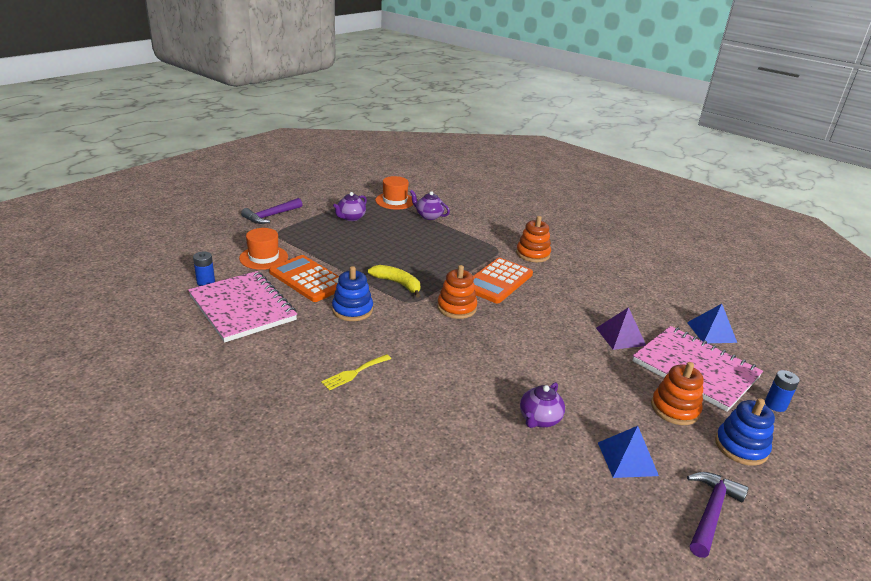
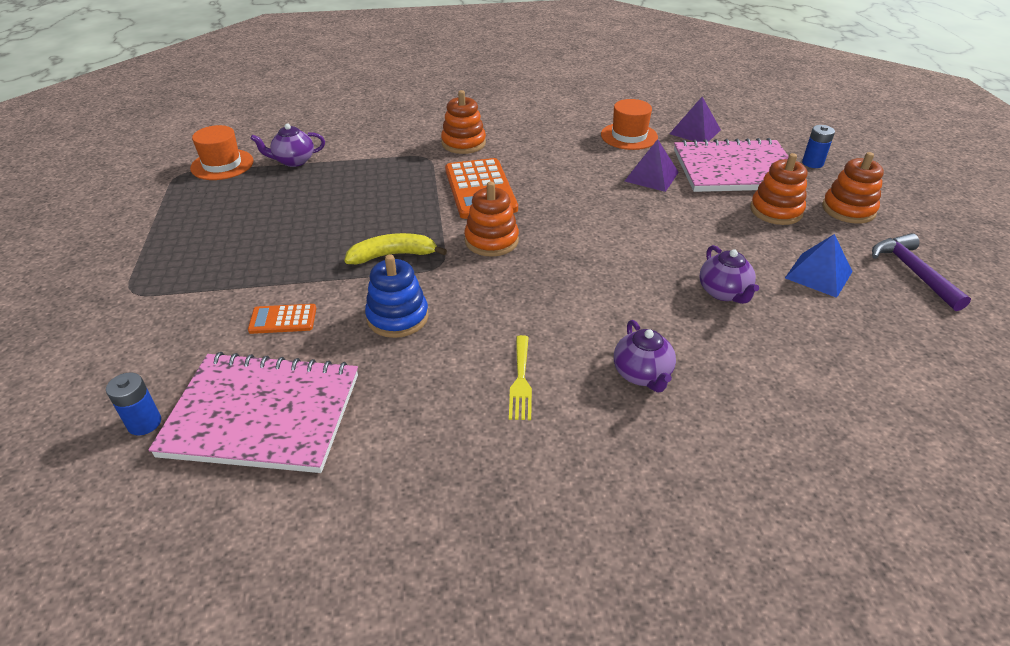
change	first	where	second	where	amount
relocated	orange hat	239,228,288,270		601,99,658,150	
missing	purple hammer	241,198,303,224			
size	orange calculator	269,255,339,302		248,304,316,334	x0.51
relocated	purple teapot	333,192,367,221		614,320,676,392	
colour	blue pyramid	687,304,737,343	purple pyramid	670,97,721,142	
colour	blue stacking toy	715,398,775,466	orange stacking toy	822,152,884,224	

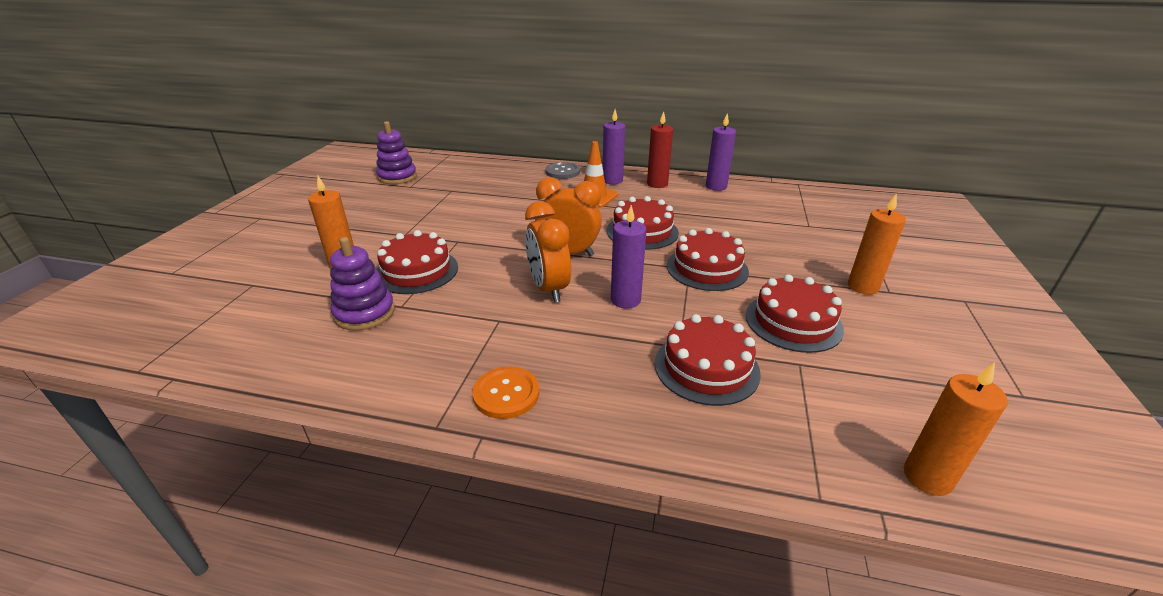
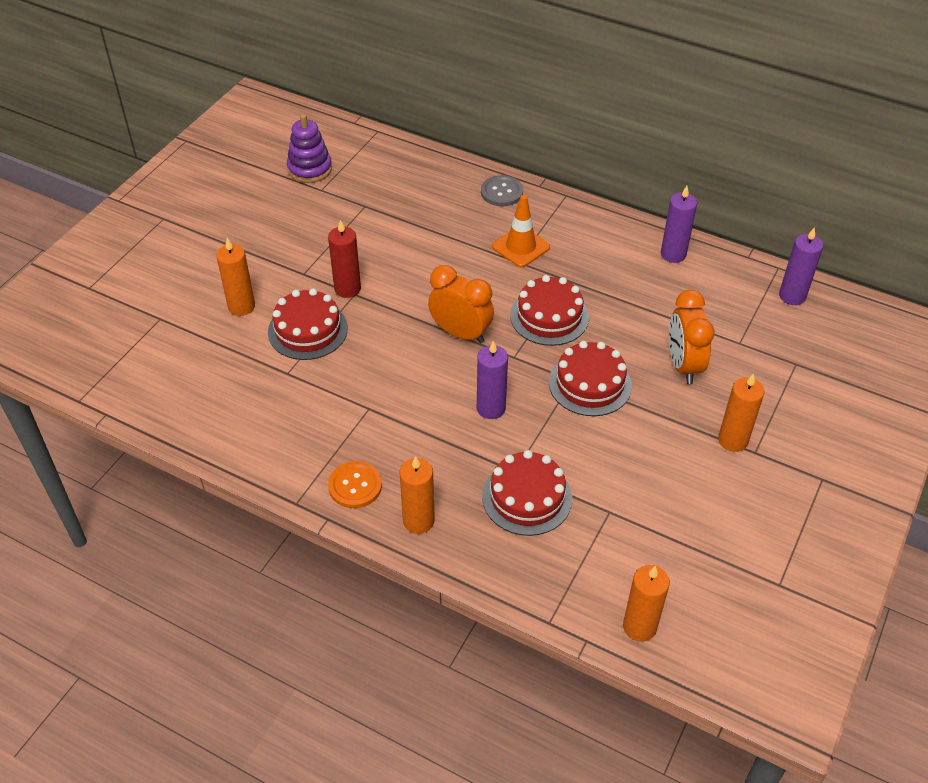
change	first	where	second	where	amount
missing	purple stacking toy	330,237,395,331			
relocated	orange clock	525,201,571,303		669,290,715,384	
relocated	purple candle	603,110,626,184		779,227,823,305	
relocated	red candle	647,112,673,188		328,220,361,298	
missing	red cake	746,274,844,353			
appeared			orange candle	400,456,435,534	

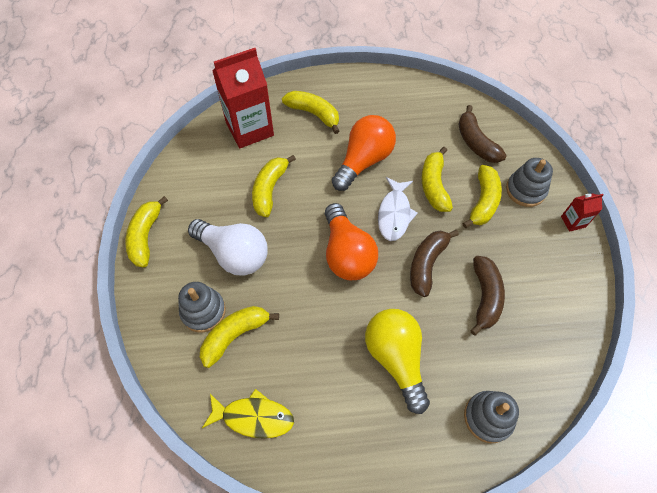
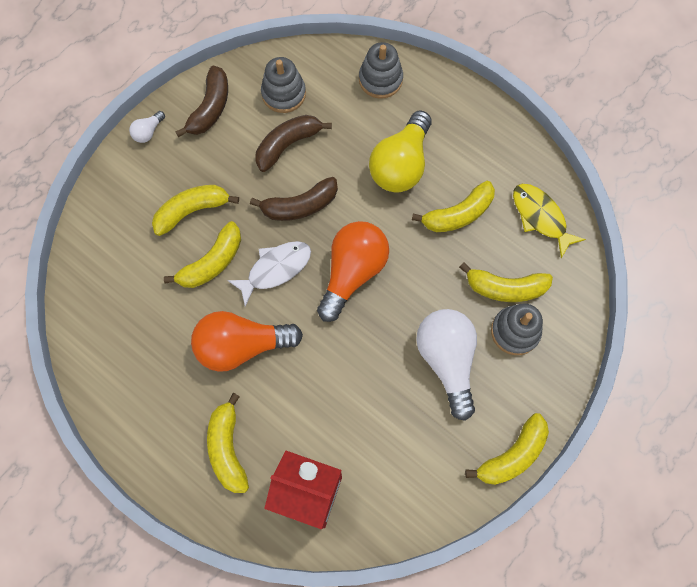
change	first	where	second	where	amount
relocated	yellow banana	252,155,296,217		412,181,495,232	
relocated	brown banana	459,105,507,163		175,66,228,137	
relocated	grey stacking toy	506,158,553,207		261,57,306,113	
exchanged	red carton	561,193,604,232	white light bulb	129,111,165,143	

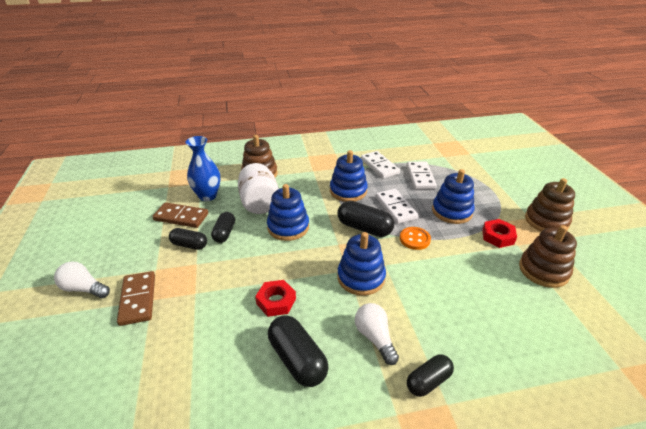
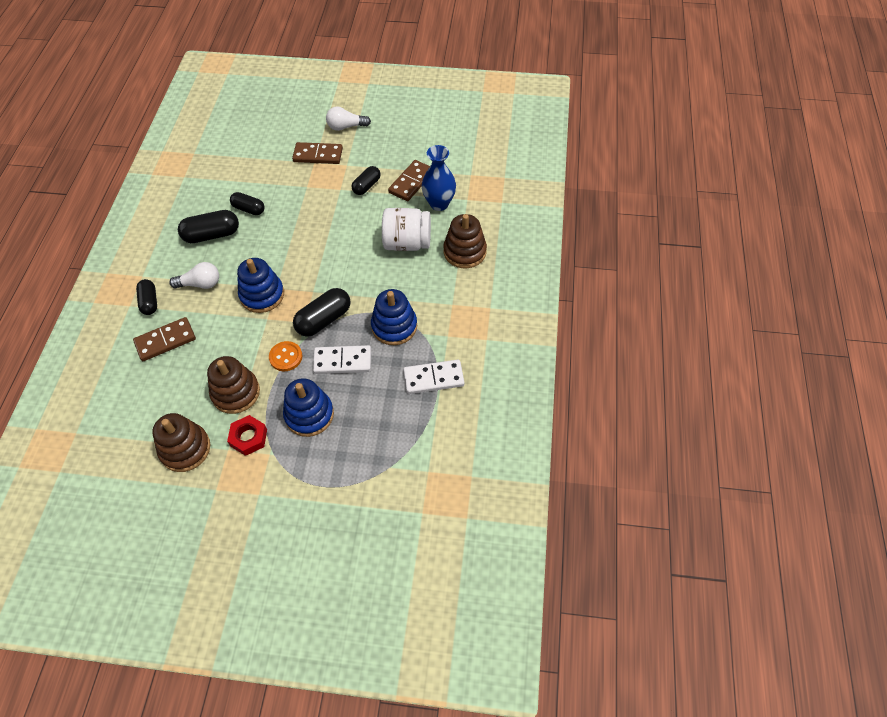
change	first	where	second	where	amount
spun	white light bulb	54,262,110,298		326,107,371,131	135 degrees counterclockwise
relocated	black capsule	211,212,235,243		230,192,265,215	
missing	red nut	255,280,296,317			
missing	blue stacking toy	267,184,309,241			
missing	white domino	406,162,437,189			
relocated	brown stacking toy	525,178,575,232		207,356,260,414	
appeared			brown domino	133,317,196,361	

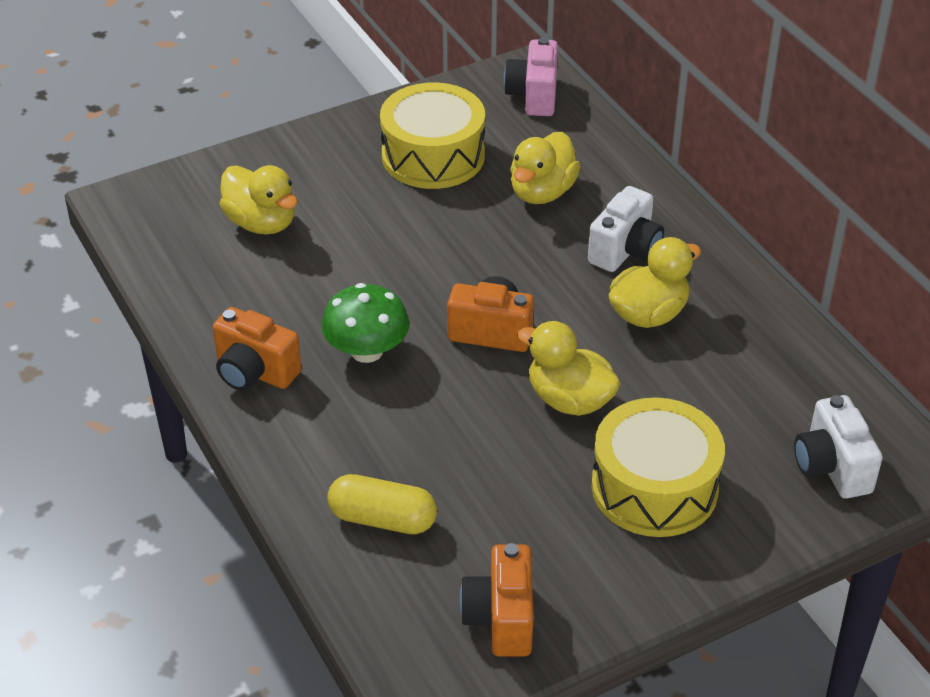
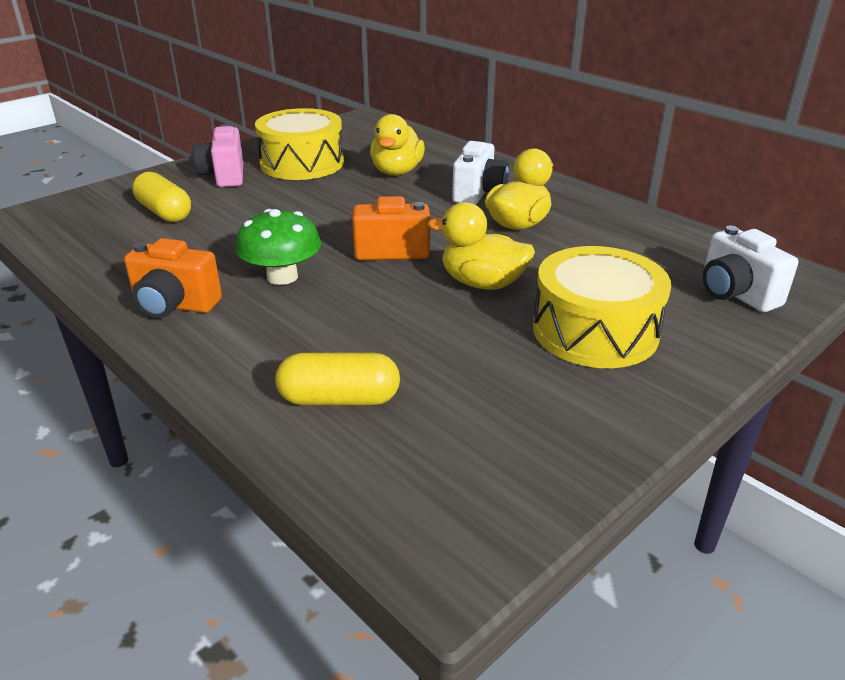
change	first	where	second	where	amount
exchanged	yellow duck	219,165,298,235	yellow capsule	132,172,191,222	
missing	orange camera	459,543,533,657			
relocated	pink camera	504,37,558,116		193,124,243,187	

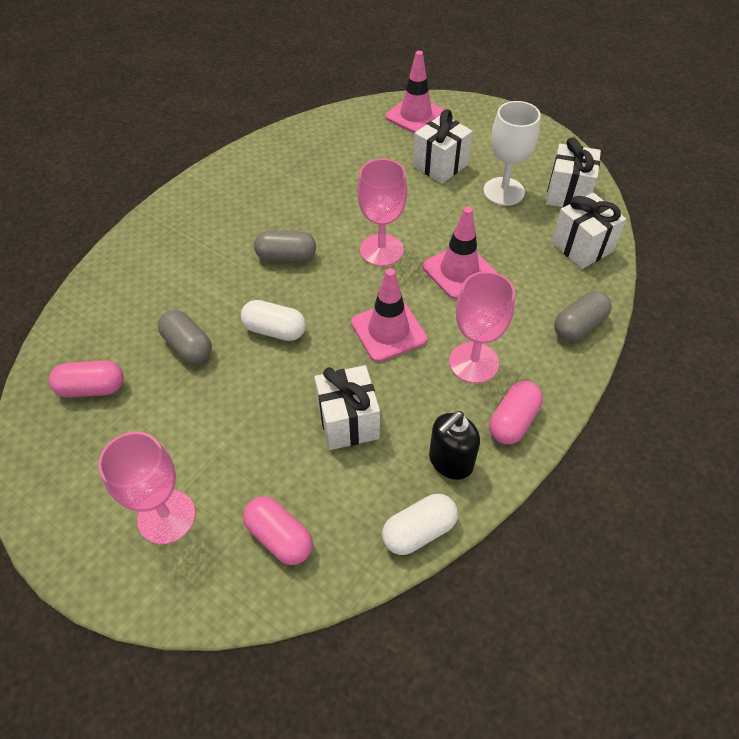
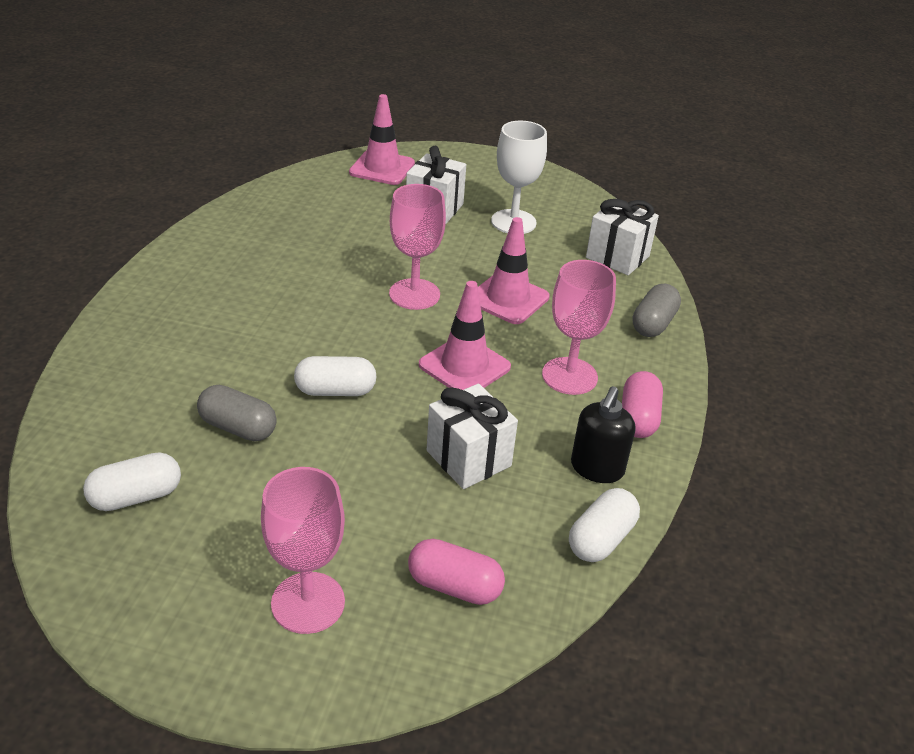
change	first	where	second	where	amount
colour	pink capsule	49,361,124,398	white capsule	83,452,181,511	
missing	grey capsule	254,231,316,262			
missing	white gift	546,137,601,207			

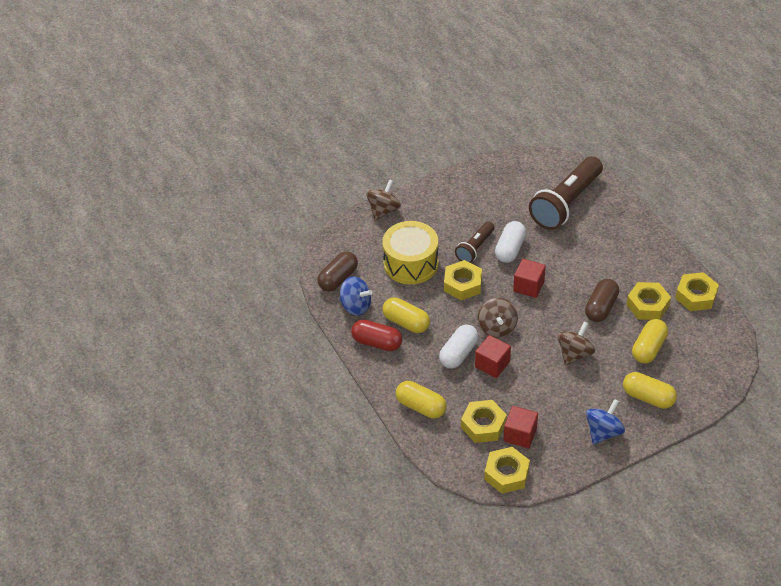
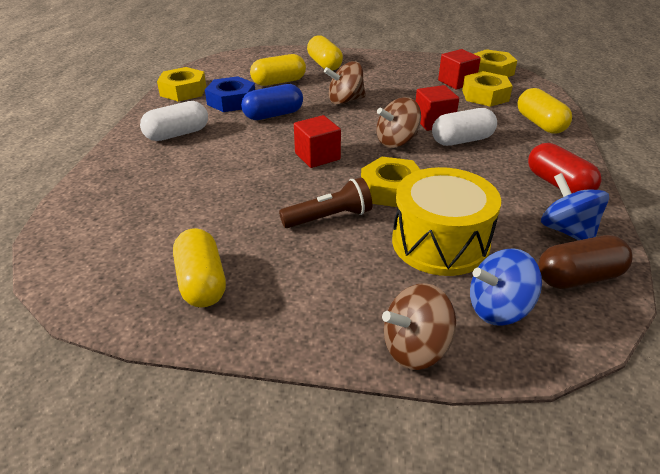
change	first	where	second	where	amount
relocated	yellow capsule	382,298,430,333		173,228,226,308	
spun	brown spinning top	478,298,518,338		376,97,421,148	150 degrees counterclockwise
relocated	white capsule	495,221,526,263		140,101,208,141	
missing	brown flashlight	529,156,603,230			
colour	brown capsule	585,279,619,322	blue capsule	241,84,303,120	
relocated	blue spinning top	586,399,625,445		470,248,542,326	
colour	yellow nut	626,282,671,320	blue nut	205,76,255,112	

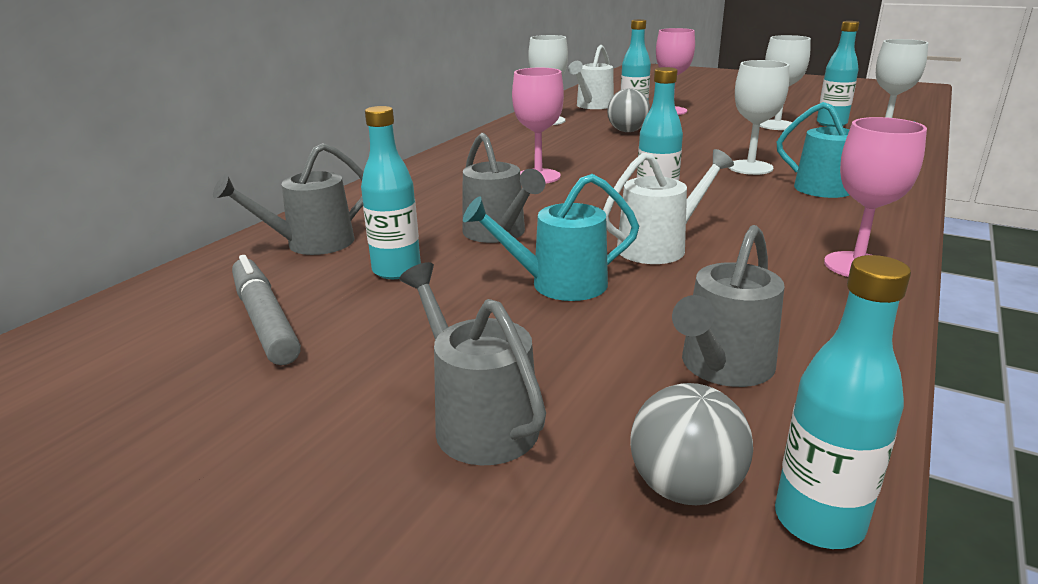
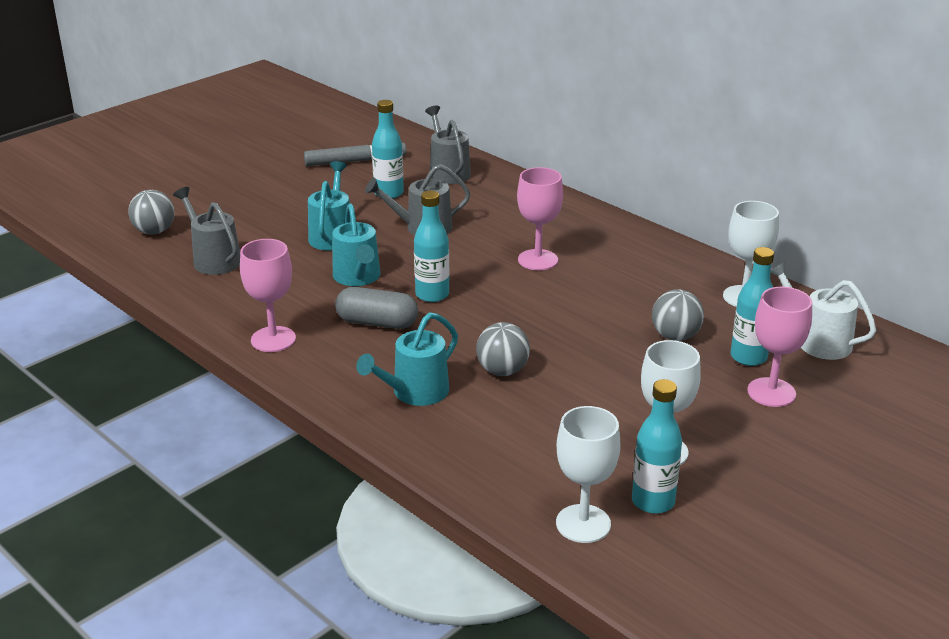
change	first	where	second	where	amount
missing	grey watering can	399,262,546,465			
colour	white watering can	603,149,734,264	turquoise watering can	333,204,381,286	
exchanged	white goblet	728,60,789,175	grey ball	476,322,530,376	
missing	turquoise bottle	775,255,911,549			
appeared			grey capsule	335,287,418,329	

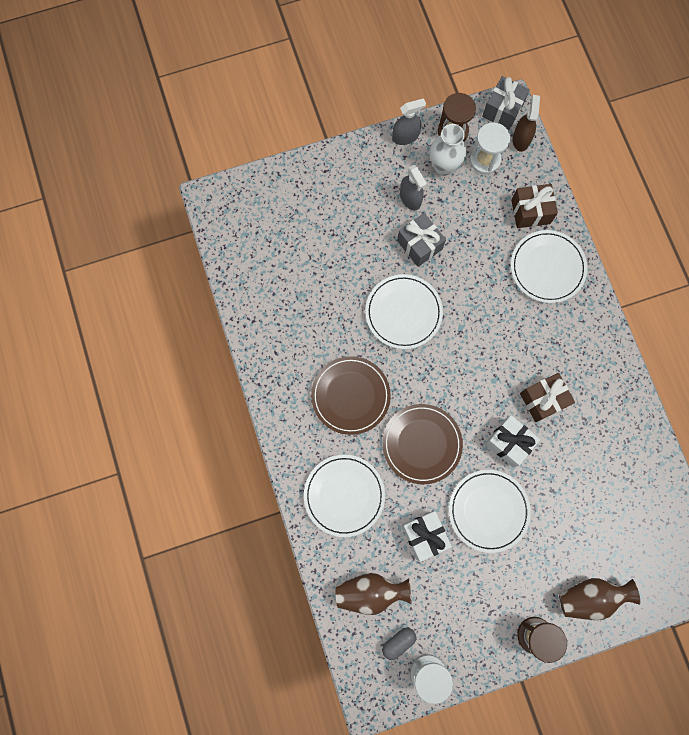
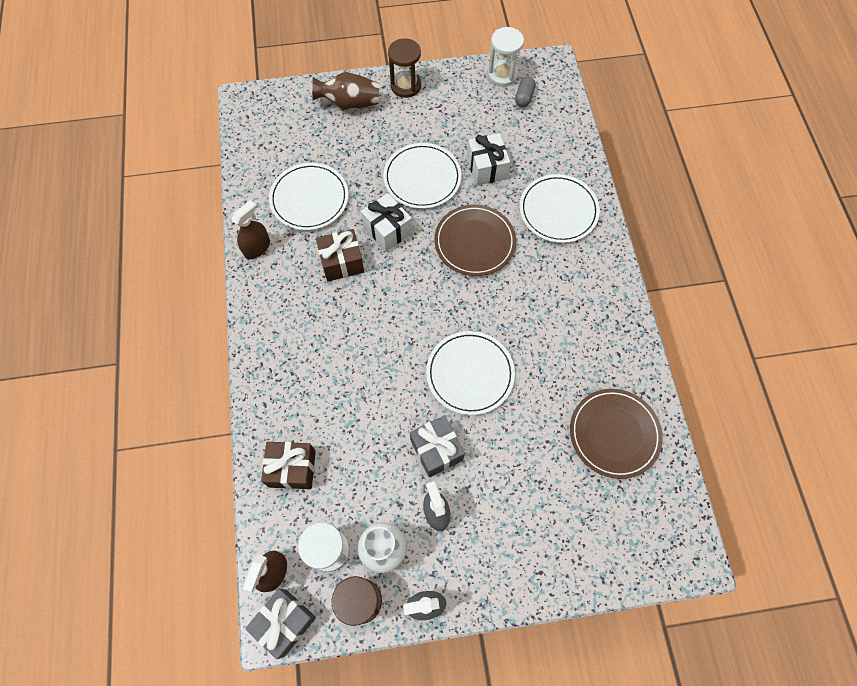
change	first	where	second	where	amount
relocated	brown plate	311,356,391,435		570,389,663,479	
missing	brown vase	336,573,411,615			
spun	grey capsule	382,628,416,660		515,77,536,107	45 degrees counterclockwise
relocated	white plate	511,230,588,303		269,163,349,230	
appeared			brown spray bottle	231,200,270,259	

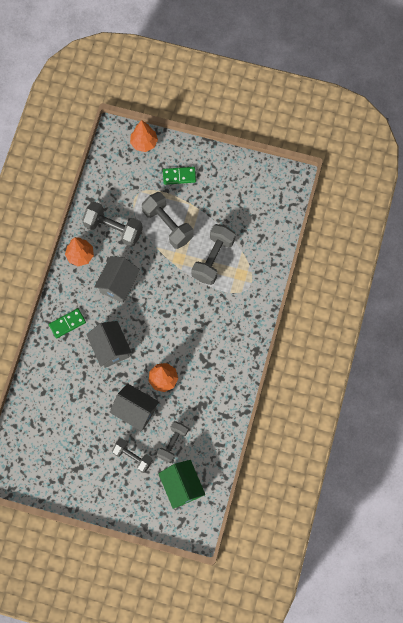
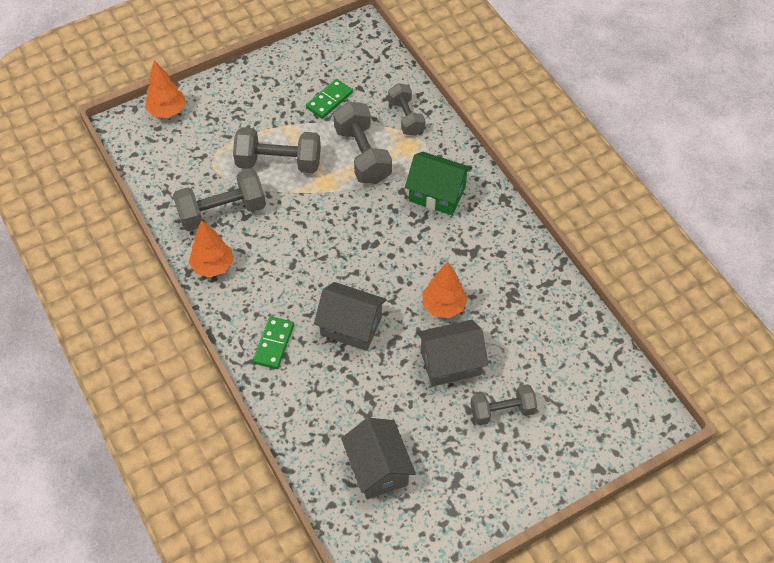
change	first	where	second	where	amount
relocated	grey house	94,256,140,303		341,418,416,499	
relocated	grey dumbbell	157,421,188,463		388,83,425,136	
relocated	green house	158,460,205,509		405,152,472,215	
relocated	green domino	163,167,196,185		306,79,353,119	

